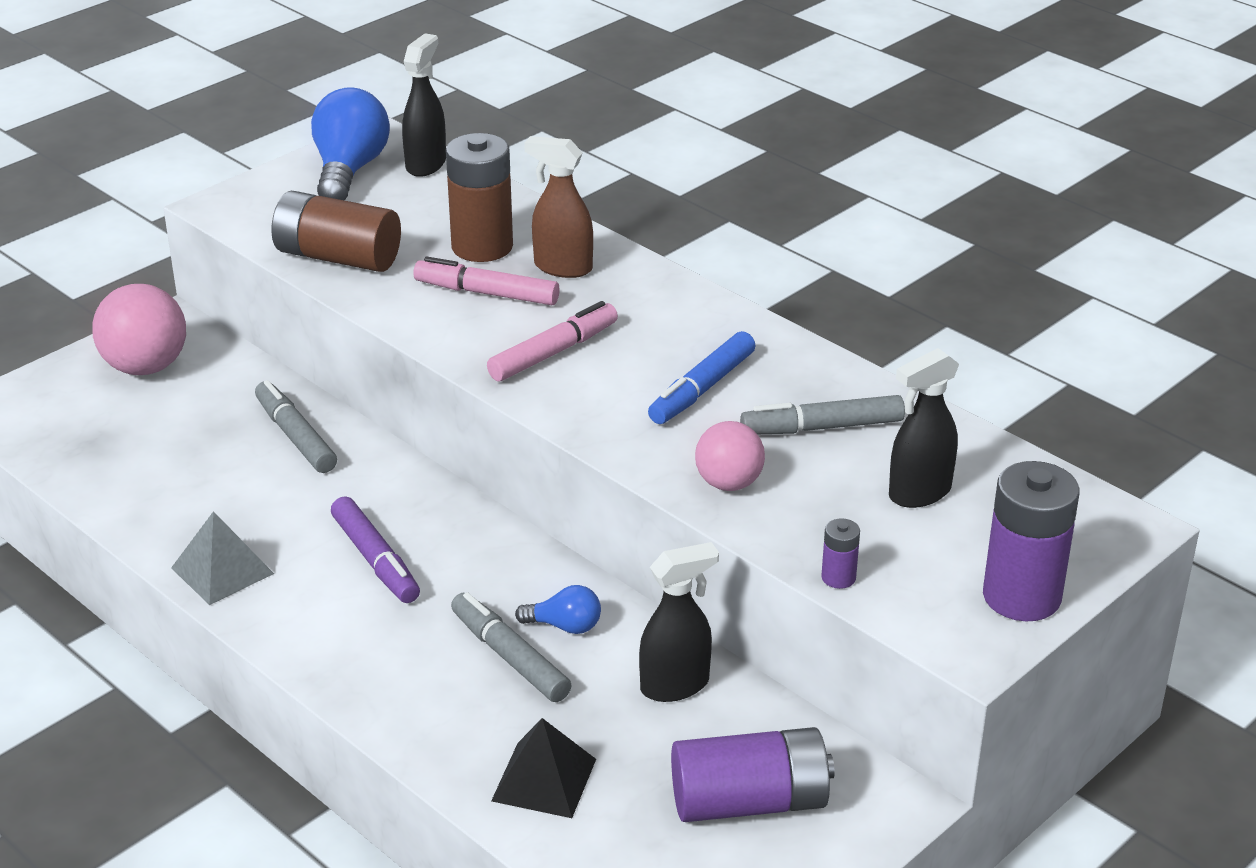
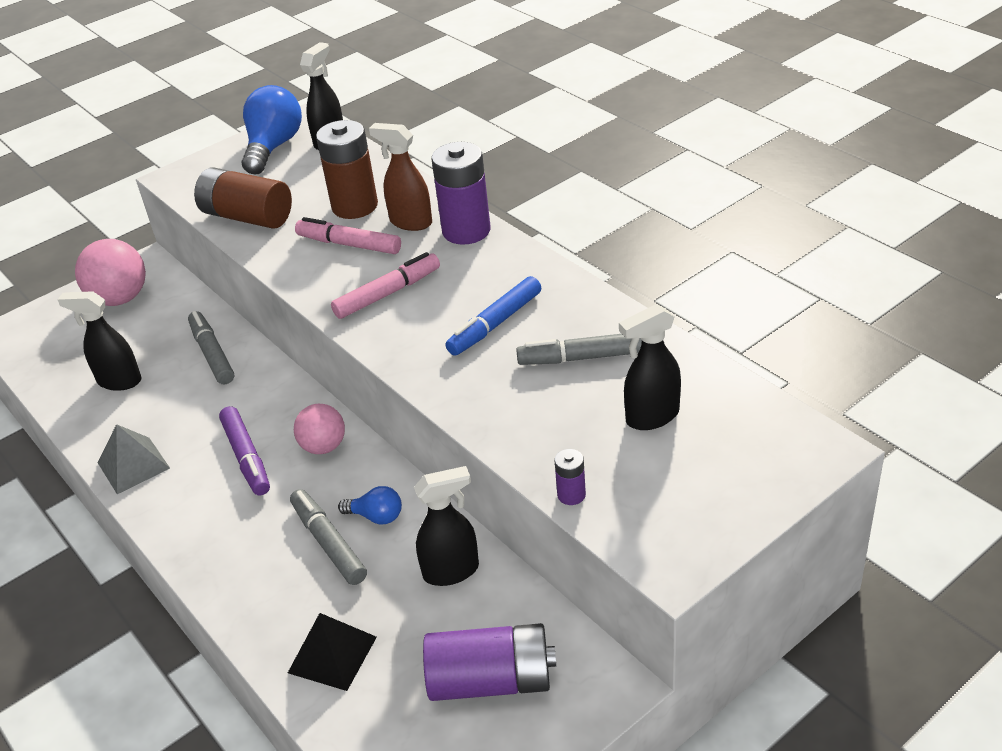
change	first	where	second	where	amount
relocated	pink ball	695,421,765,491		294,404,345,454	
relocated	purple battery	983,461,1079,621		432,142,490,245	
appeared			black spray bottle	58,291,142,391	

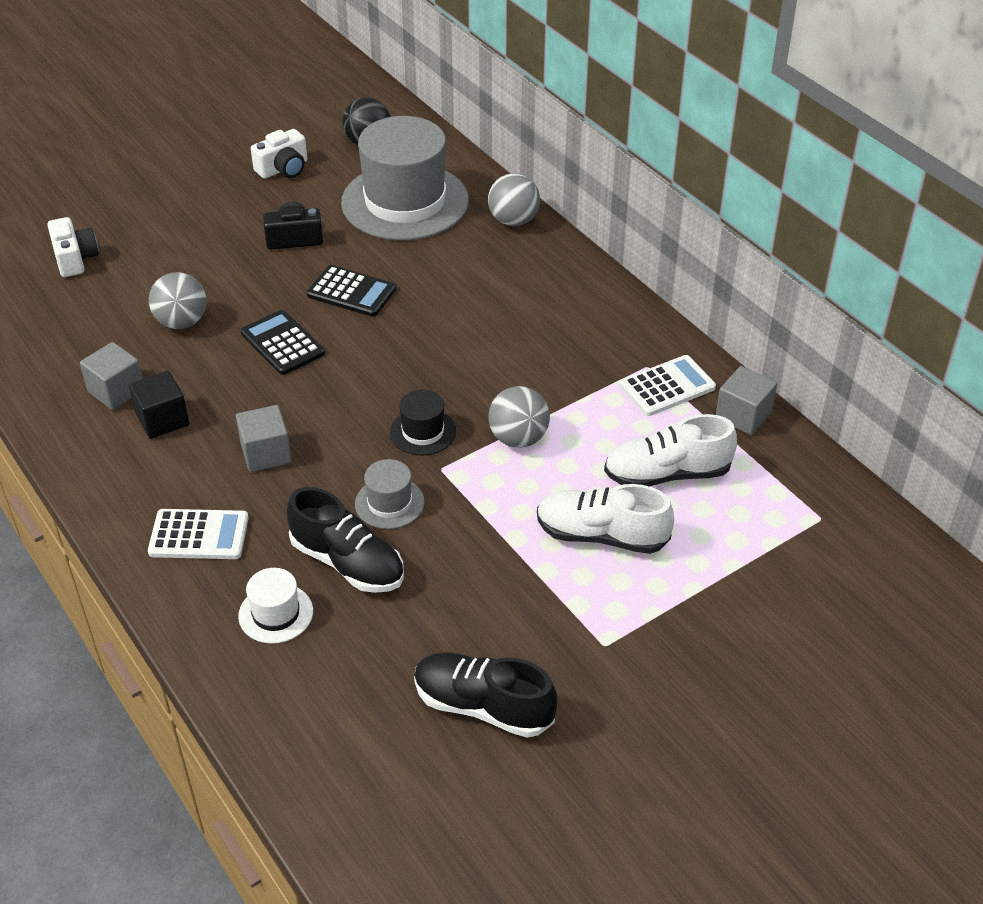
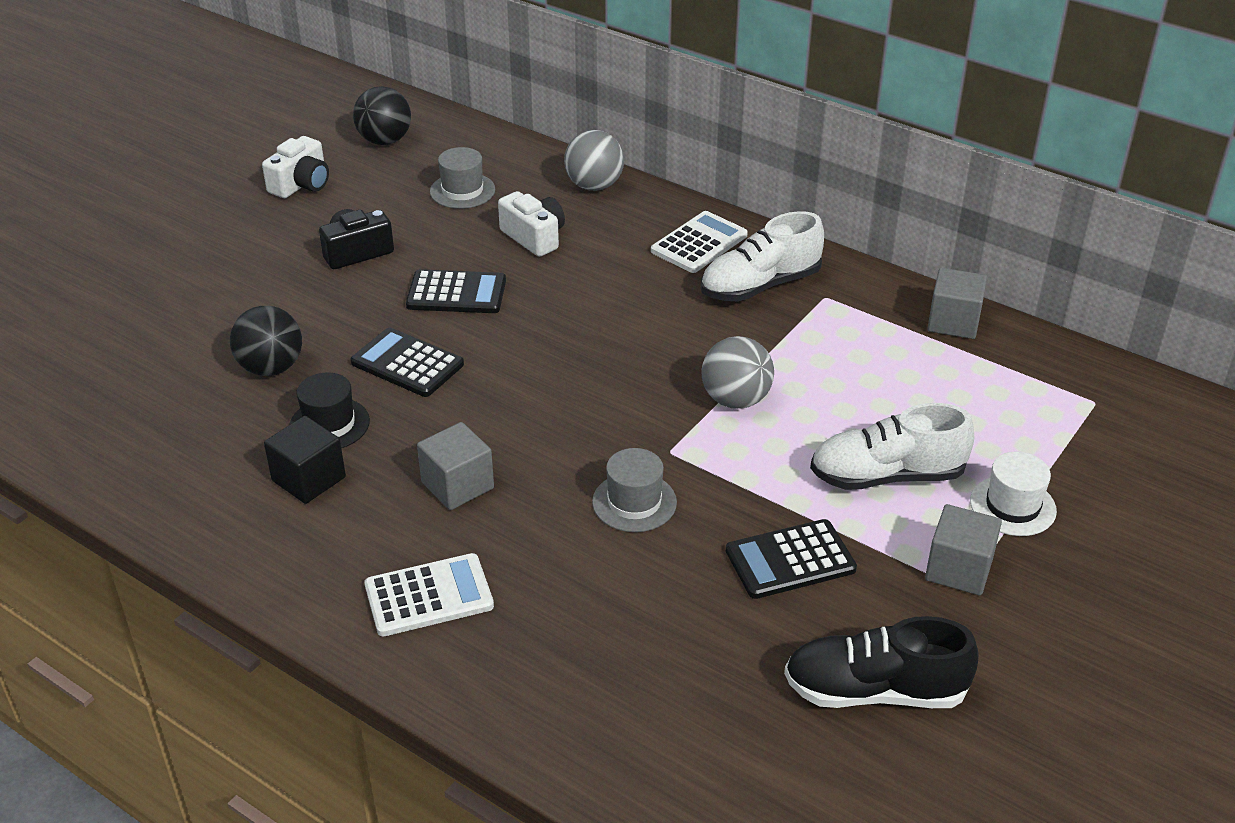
change	first	where	second	where	amount
relocated	white camera	47,217,99,277		498,191,565,257	
relocated	grey cube	80,342,143,410		925,504,1002,595	
colour	grey ball	149,272,206,329	black ball	230,306,302,376	
relocated	white hat	238,568,313,644		970,452,1057,536	
missing	black shoe	287,487,404,593			
size	grey hat	341,116,469,241		430,147,495,209	x0.44
relocated	black hat	390,389,456,455		289,372,370,448	
relocated	white shoe	604,414,737,487		701,211,824,301	
relocated	white calculator	620,355,716,416		651,211,748,273	
appeared			black calculator	726,519,857,599	

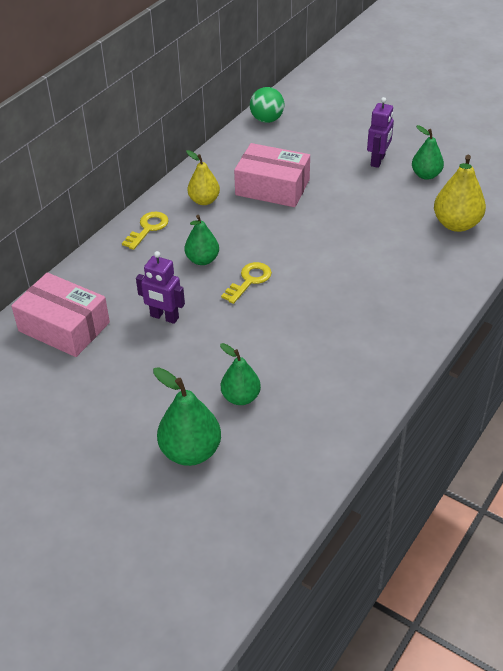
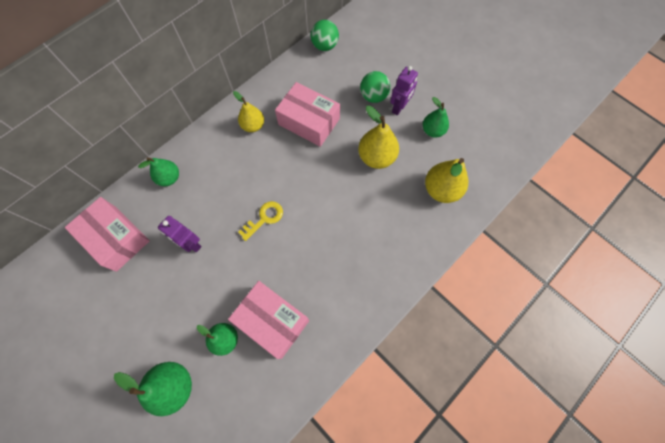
change	first	where	second	where	amount
missing	yellow key	122,212,169,250			
relocated	green pear	185,215,219,265		138,157,179,186	
appeared			pink box	228,281,309,359	
appeared			yellow pear	358,105,399,169	
appeared			green ball	360,71,390,103	

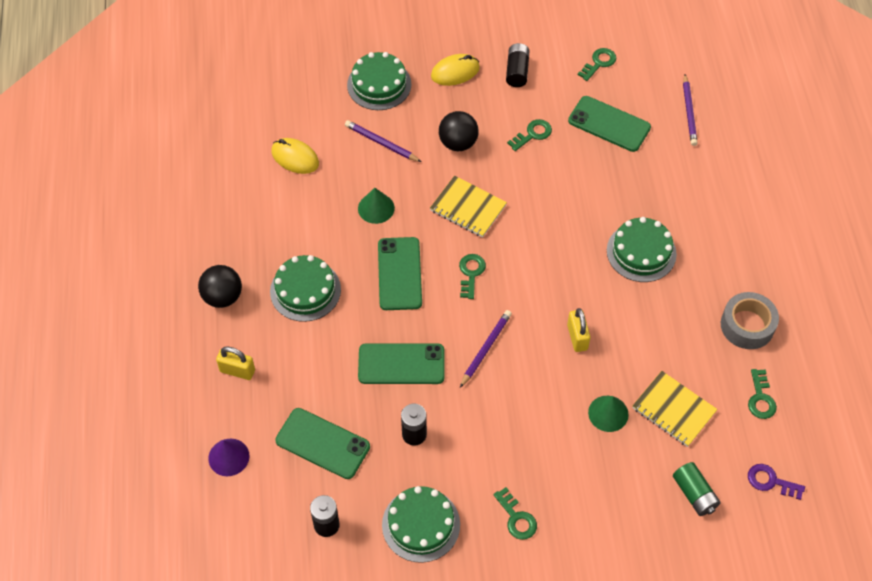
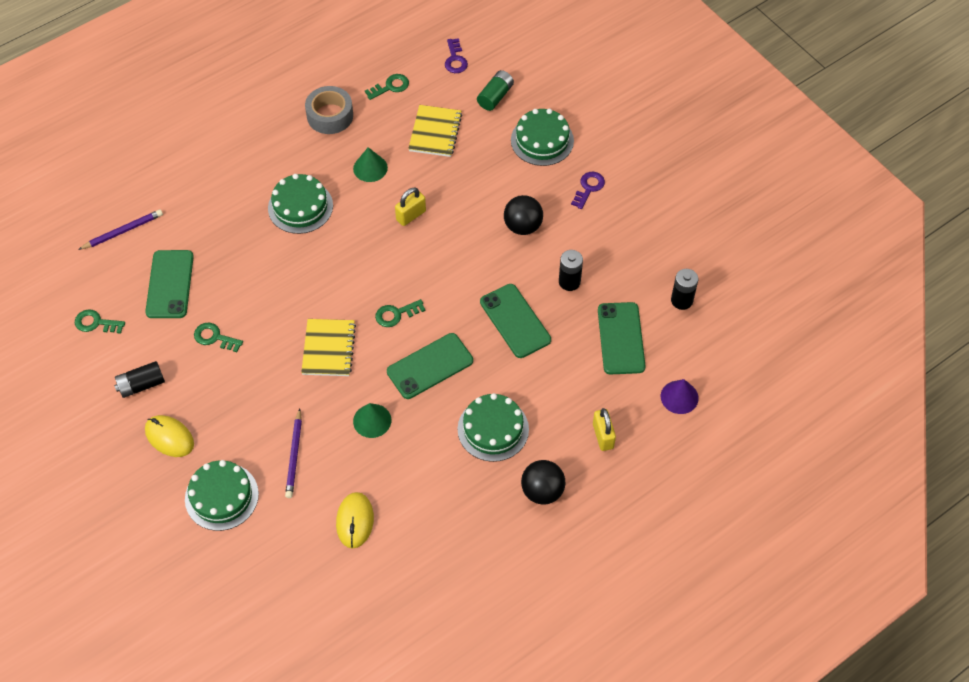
change	first	where	second	where	amount
relocated	green cake	382,486,460,563		511,109,574,166	
relocated	black ball	439,111,479,151		504,195,543,235	
missing	purple pencil	460,310,512,388			
colour	green key	493,487,537,540	purple key	571,172,605,209	
relocated	green cone	588,396,629,432		353,147,388,182	

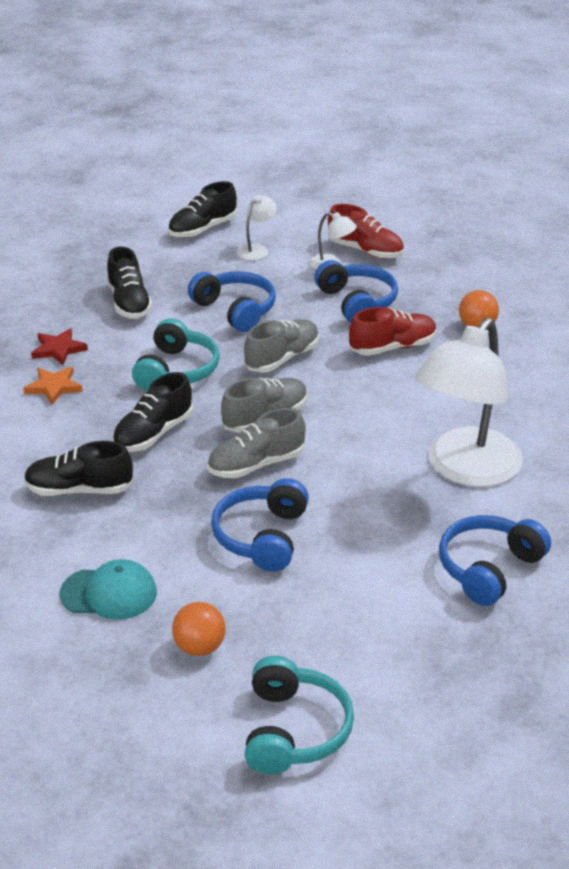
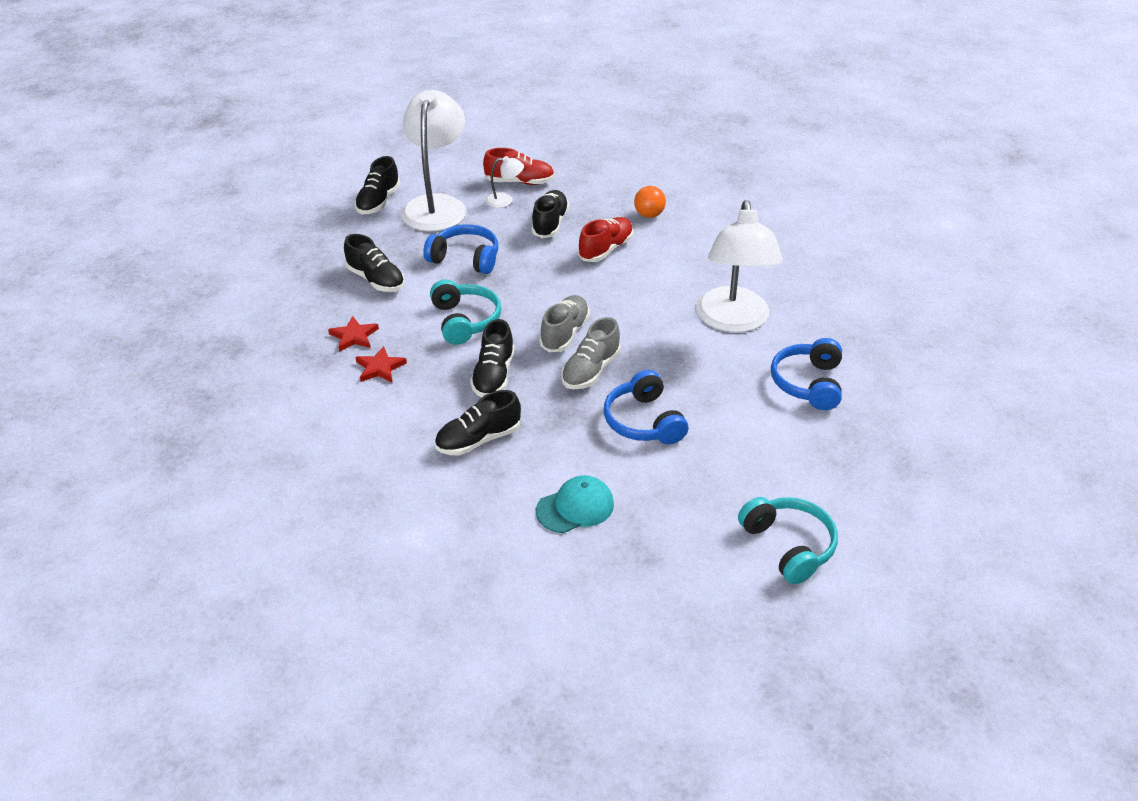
change	first	where	second	where	amount
colour	orange star	23,367,83,405	red star	355,346,407,382	
missing	orange ball	172,602,225,656			
size	white lamp	237,195,277,260		401,90,466,231	x2.40
missing	grey shoe	244,319,319,373			
exchanged	blue headphones	314,260,398,323	black shoe	531,190,569,238	

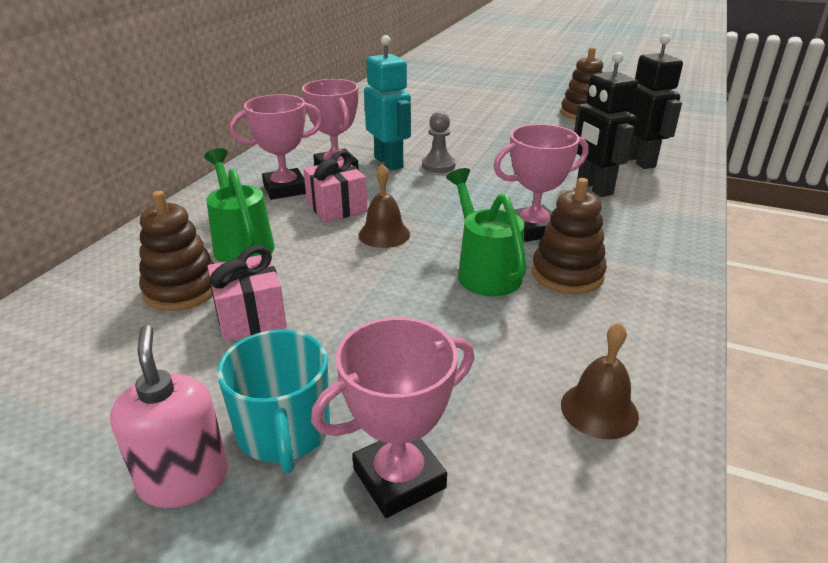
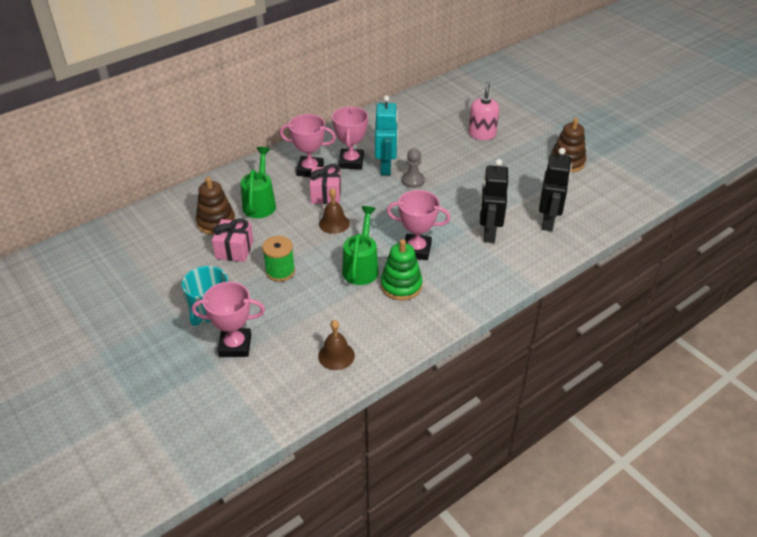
change	first	where	second	where	amount
relocated	pink soap dispenser	110,325,228,508		469,82,499,140	
colour	brown stacking toy	532,178,607,294	green stacking toy	381,239,423,300	
appeared			green spool	262,236,295,282	

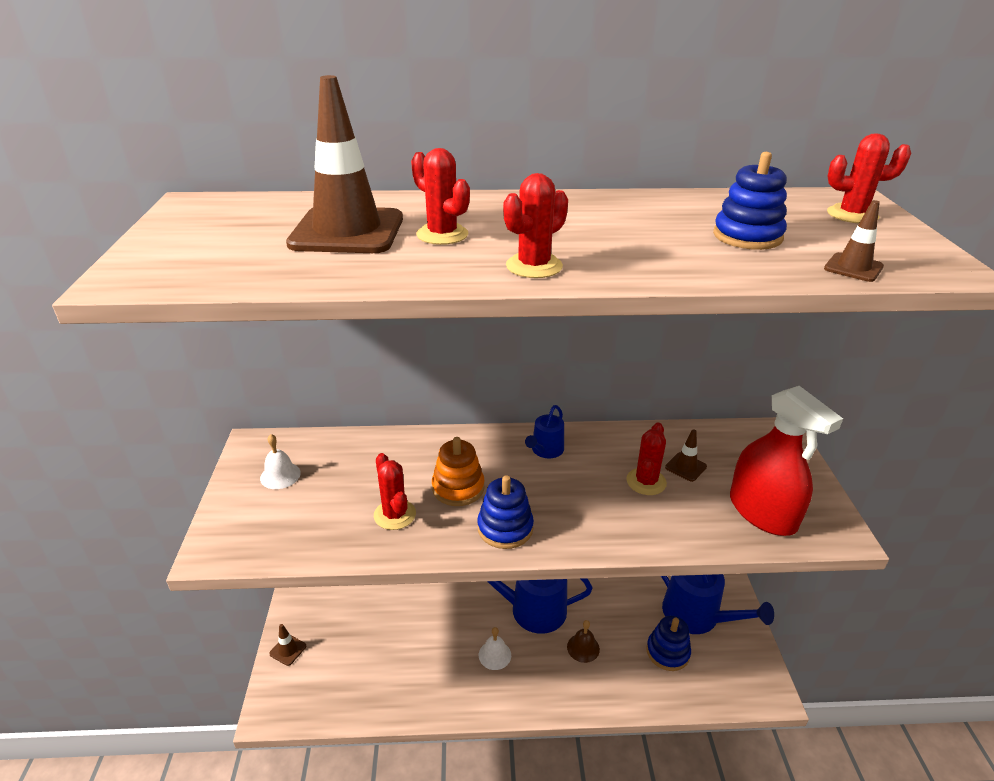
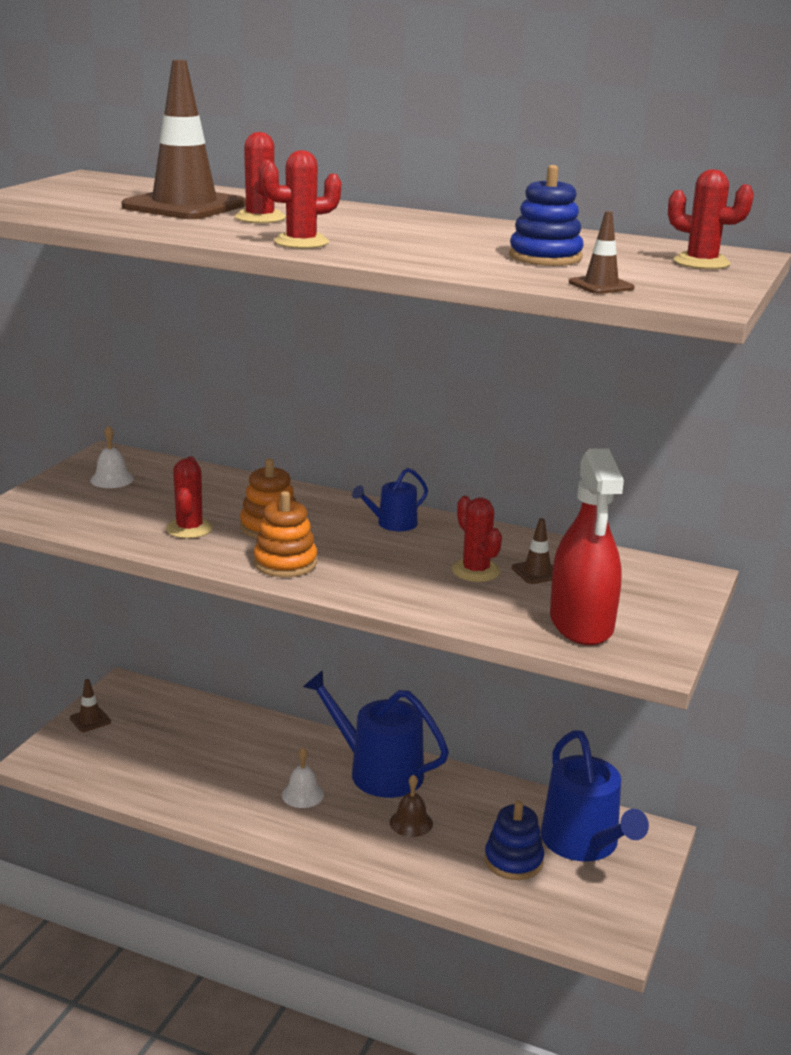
change	first	where	second	where	amount
colour	blue stacking toy	477,475,534,549	orange stacking toy	254,491,317,577	
spun	red cactus	626,422,667,495		452,496,502,582	75 degrees counterclockwise

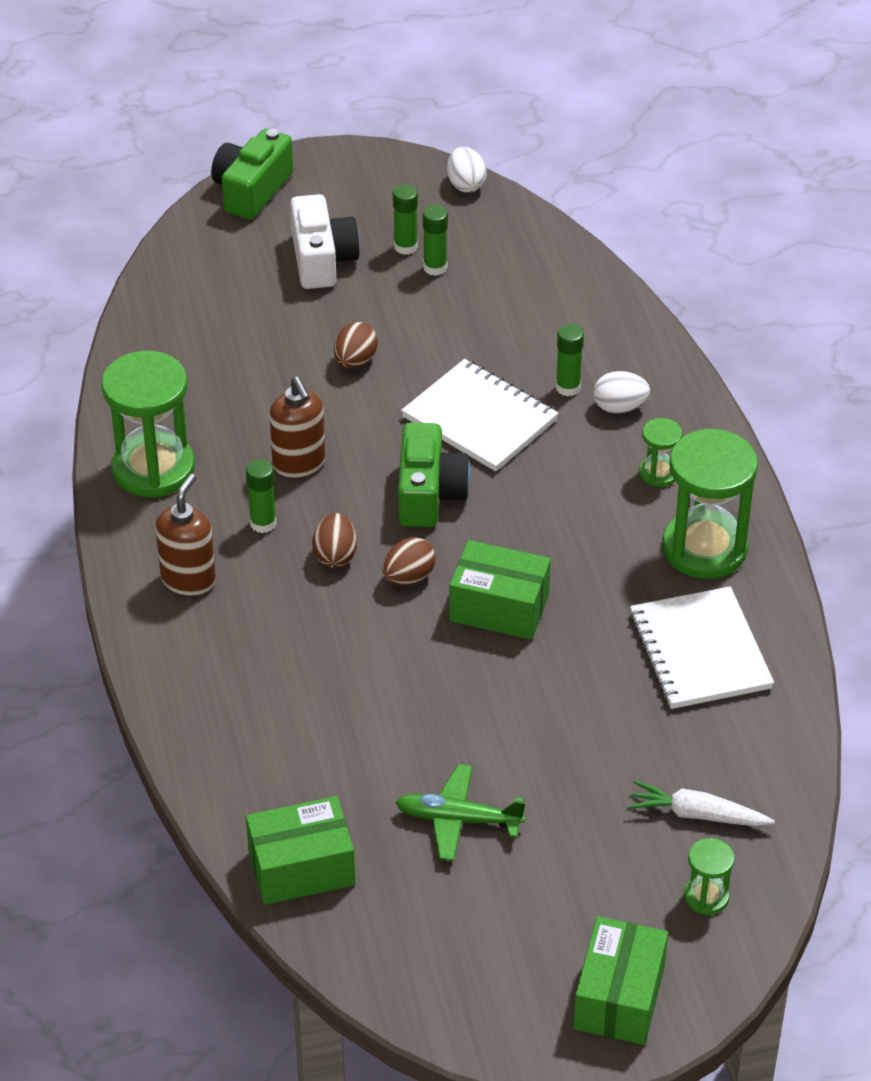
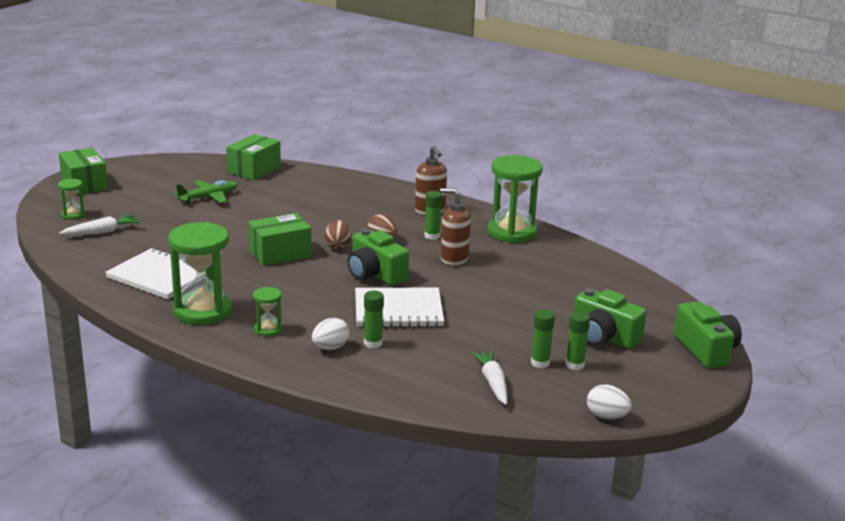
change	first	where	second	where	amount
colour	white camera	290,194,360,289	green camera	574,288,647,349	
missing	brown egg	334,322,378,368			
appeared			white carrot	471,350,507,405	

